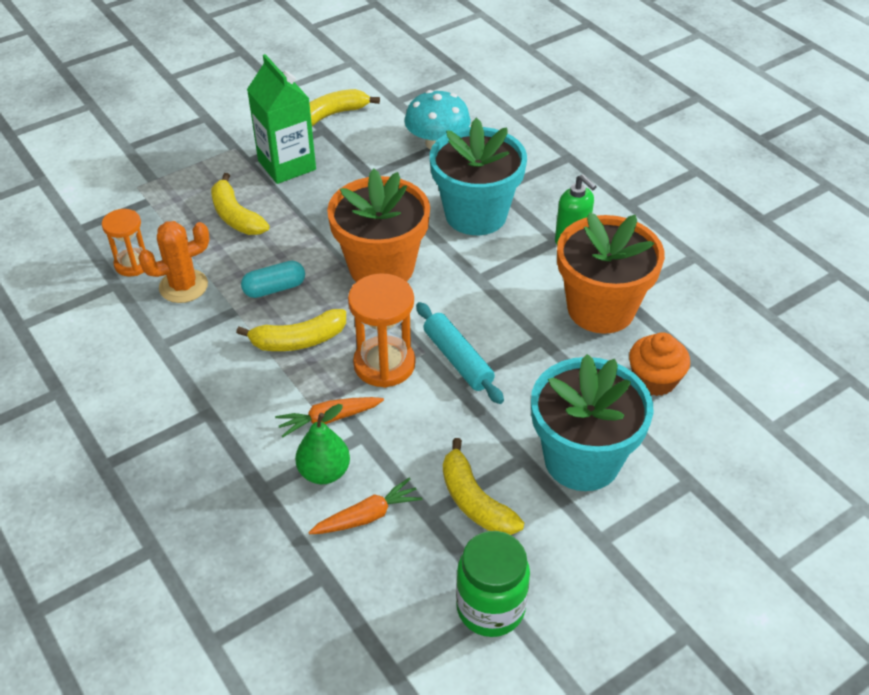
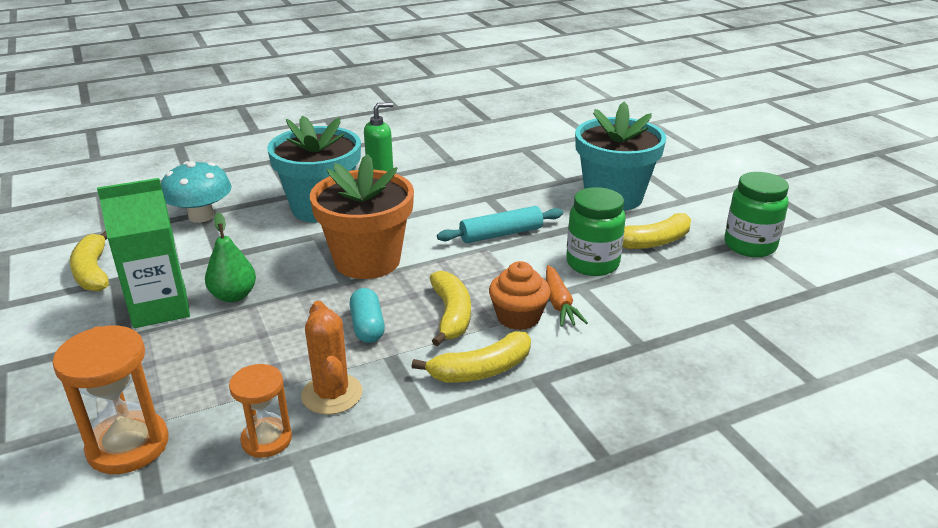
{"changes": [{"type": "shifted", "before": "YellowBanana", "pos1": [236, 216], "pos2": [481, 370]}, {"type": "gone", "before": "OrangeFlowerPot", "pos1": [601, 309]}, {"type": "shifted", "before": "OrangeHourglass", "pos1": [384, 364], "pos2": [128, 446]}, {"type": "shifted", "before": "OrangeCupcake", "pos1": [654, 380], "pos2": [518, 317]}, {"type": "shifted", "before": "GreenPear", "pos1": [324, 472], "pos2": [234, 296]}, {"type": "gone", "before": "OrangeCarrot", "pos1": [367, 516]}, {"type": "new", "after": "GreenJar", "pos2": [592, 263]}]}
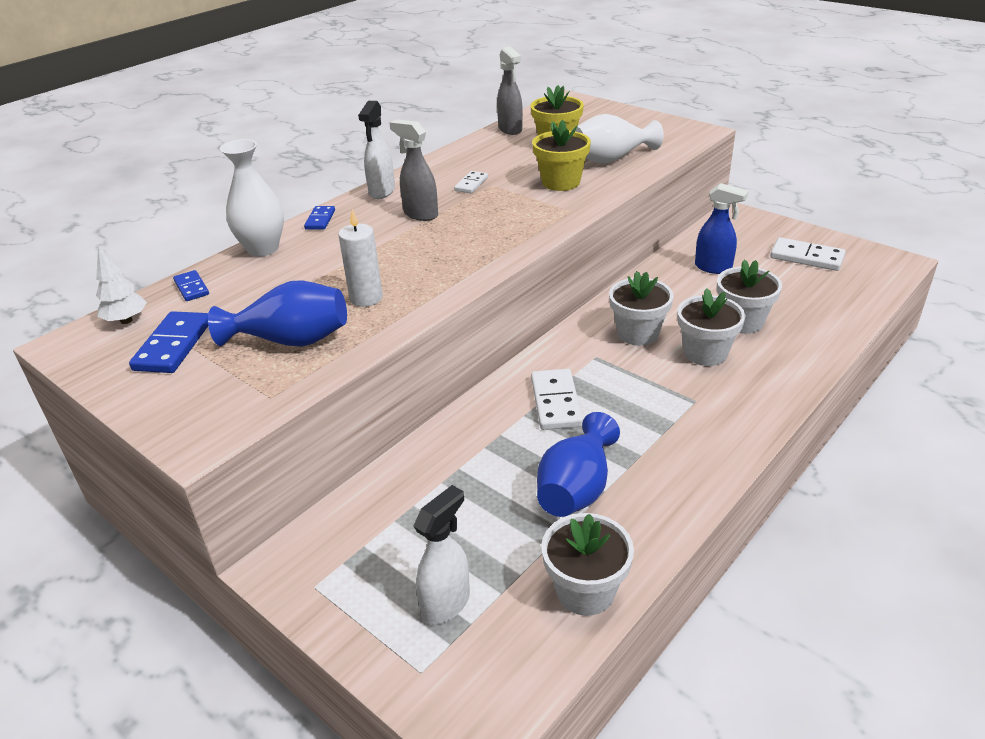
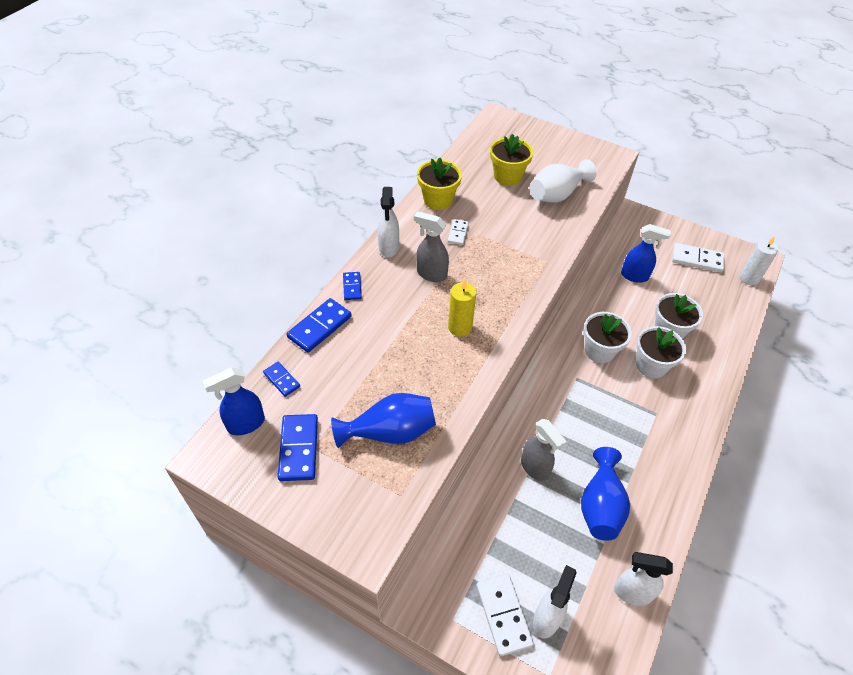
{"changes": [{"type": "shifted", "before": "GreySprayBottle", "pos1": [510, 129], "pos2": [535, 468]}, {"type": "shifted", "before": "YellowFlowerPot", "pos1": [561, 182], "pos2": [438, 200]}, {"type": "swapped", "before": "WhiteVase", "after": "BlueDomino", "pos1": [263, 249], "pos2": [320, 327]}, {"type": "shifted", "before": "WhiteCandle", "pos1": [366, 298], "pos2": [749, 278]}, {"type": "swapped", "before": "WhiteTree", "after": "BlueSprayBottle", "pos1": [126, 320], "pos2": [245, 424]}, {"type": "shifted", "before": "WhiteDomino", "pos1": [555, 402], "pos2": [503, 615]}, {"type": "swapped", "before": "WhiteFlowerPot", "after": "WhiteSprayBottle", "pos1": [585, 591], "pos2": [632, 592]}, {"type": "new", "after": "YellowCandle", "pos2": [460, 327]}]}
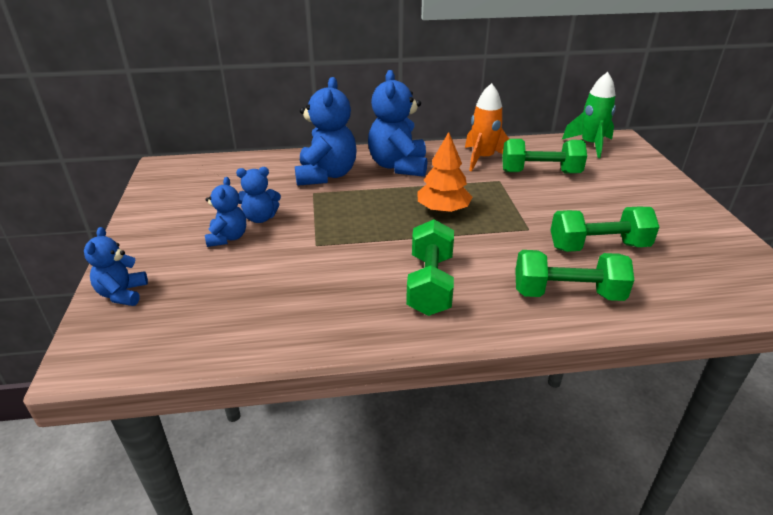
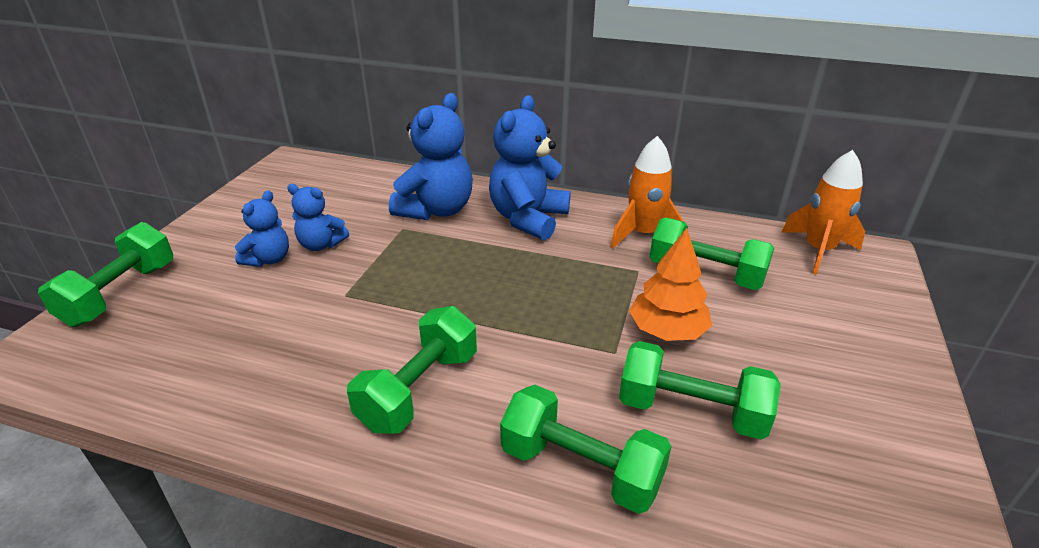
{"changes": [{"type": "repainted", "before": "GreenRocket", "after": "OrangeRocket", "pos1": [590, 145], "pos2": [818, 251]}, {"type": "shifted", "before": "OrangeTree", "pos1": [443, 210], "pos2": [667, 331]}, {"type": "swapped", "before": "BlueTeddyBear", "after": "GreenDumbbell", "pos1": [122, 294], "pos2": [120, 294]}]}
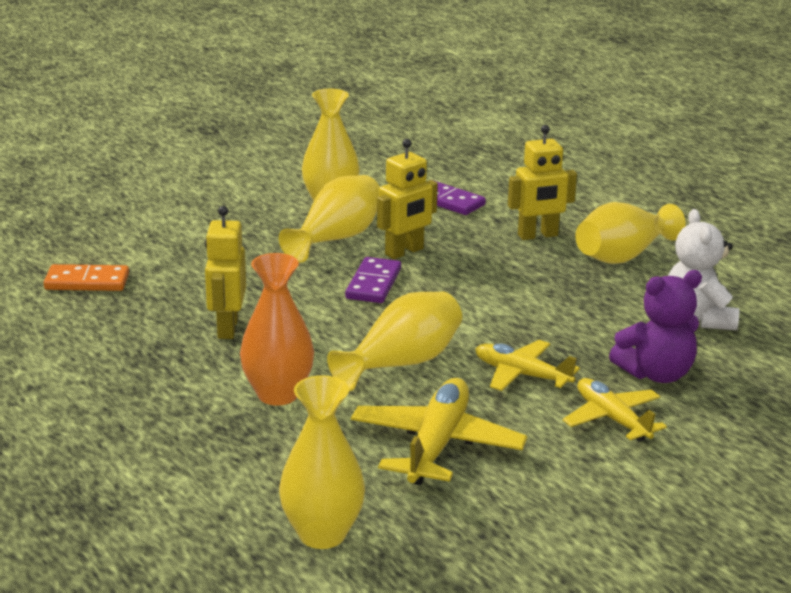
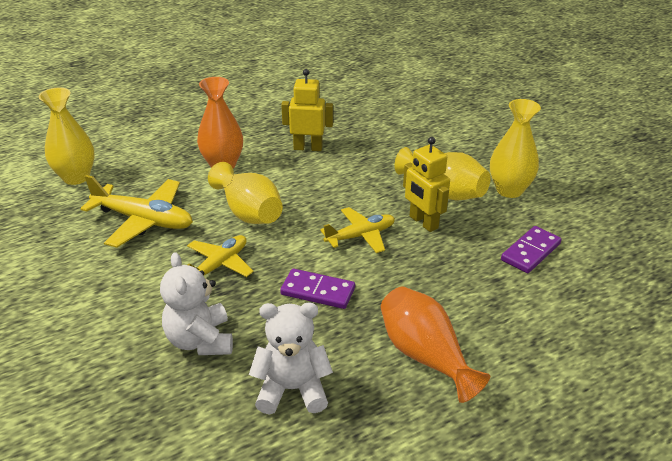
{"changes": [{"type": "gone", "before": "YellowRobot", "pos1": [538, 235]}, {"type": "repainted", "before": "YellowVase", "after": "OrangeVase", "pos1": [623, 256], "pos2": [425, 356]}, {"type": "shifted", "before": "PurpleDomino", "pos1": [373, 284], "pos2": [318, 291]}, {"type": "gone", "before": "OrangeDomino", "pos1": [87, 282]}, {"type": "repainted", "before": "PurpleTeddyBear", "after": "WhiteTeddyBear", "pos1": [656, 374], "pos2": [200, 340]}, {"type": "shifted", "before": "YellowPlane", "pos1": [612, 419], "pos2": [360, 236]}]}
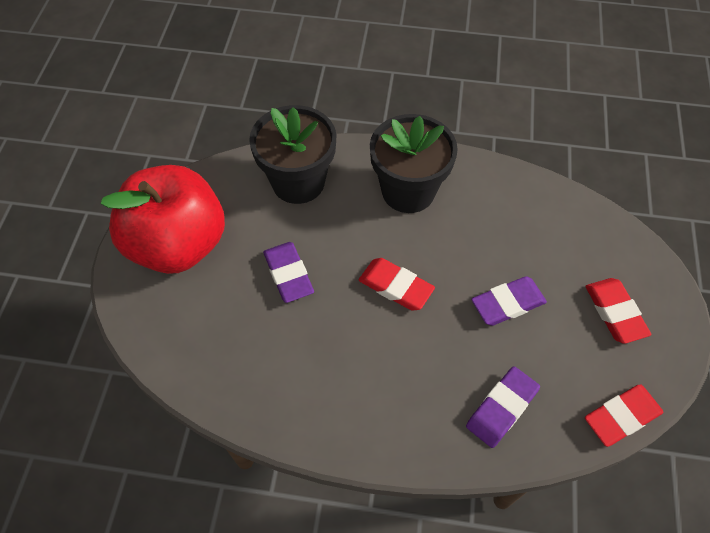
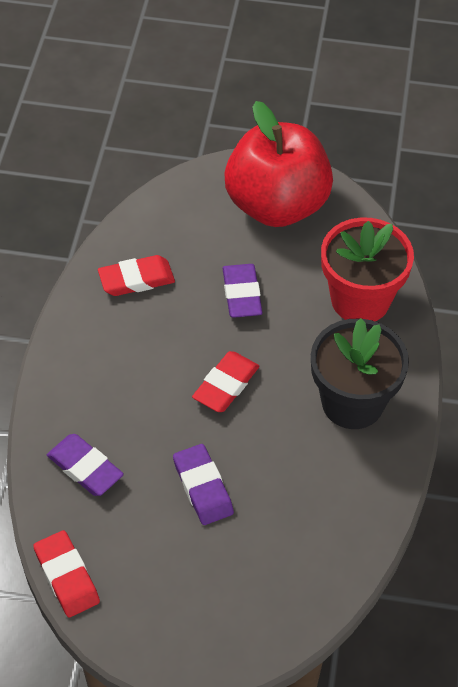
{"changes": [{"type": "repainted", "before": "BlackFlowerPot", "after": "RedFlowerPot", "pos1": [298, 182], "pos2": [360, 300]}, {"type": "rotated", "before": "PurpleEraser", "pos1": [288, 274], "pos2": [242, 294], "turn": -75}, {"type": "shifted", "before": "RedEraser", "pos1": [615, 312], "pos2": [136, 279]}]}
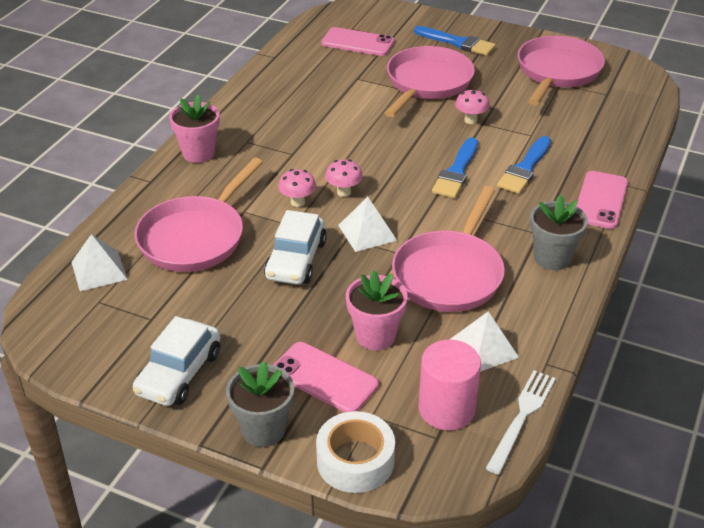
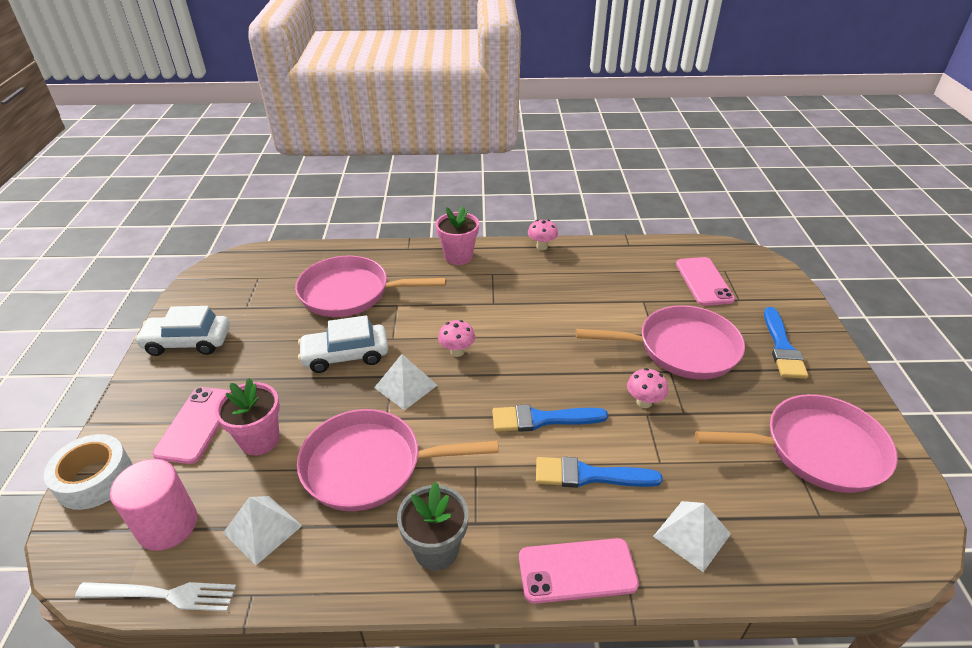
{"changes": [{"type": "shifted", "before": "PinkMushroom", "pos1": [297, 202], "pos2": [542, 246]}, {"type": "shifted", "before": "WhitePyramid", "pos1": [99, 270], "pos2": [692, 535]}, {"type": "gone", "before": "GreyFlowerPot", "pos1": [263, 429]}]}
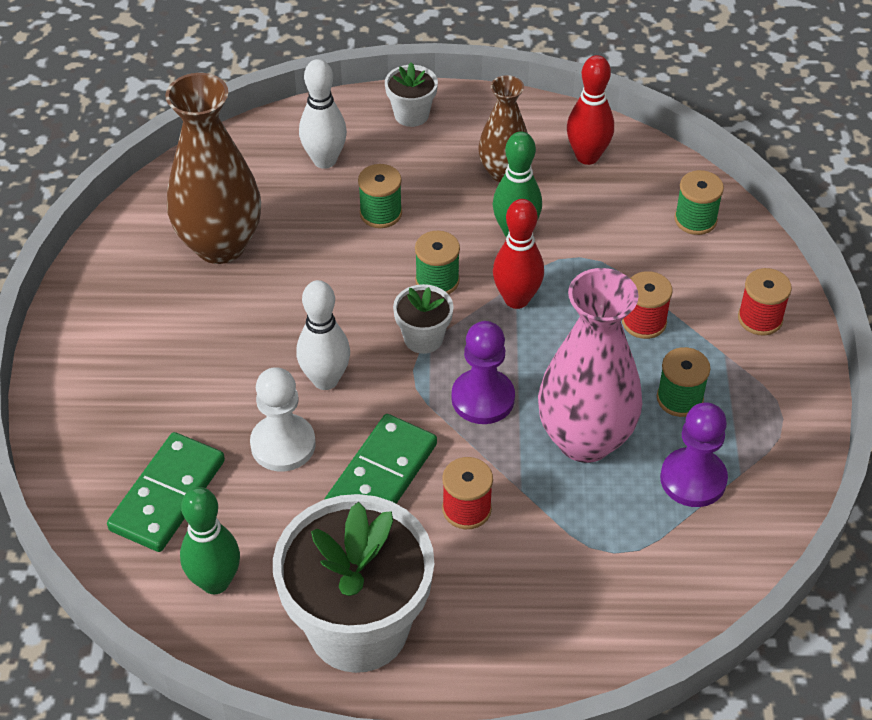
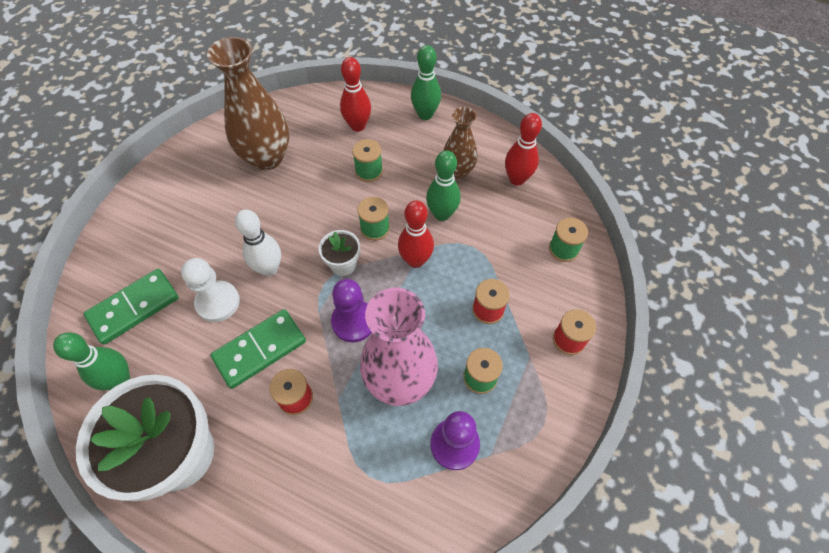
{"changes": [{"type": "repainted", "before": "WhiteBowlingPin", "after": "RedBowlingPin", "pos1": [324, 160], "pos2": [358, 126]}, {"type": "swapped", "before": "WhiteFlowerPot", "after": "GreenBowlingPin", "pos1": [411, 114], "pos2": [425, 114]}]}
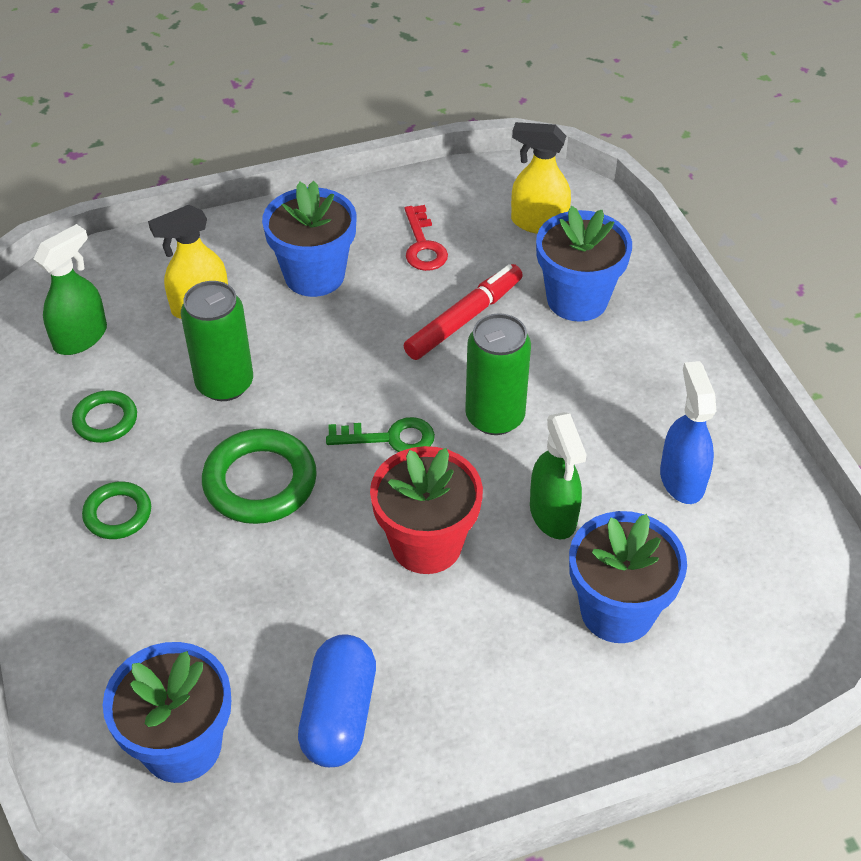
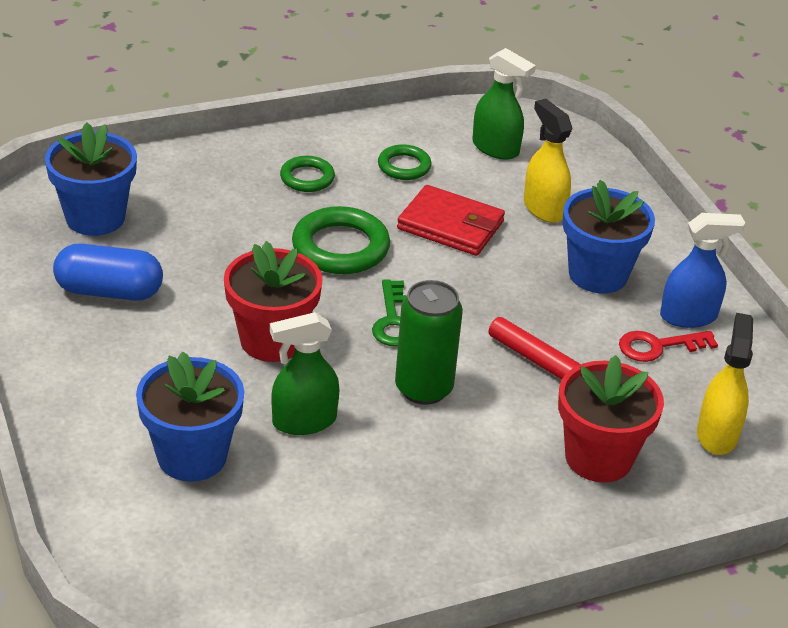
{"changes": [{"type": "repainted", "before": "BlueFlowerPot", "after": "RedFlowerPot", "pos1": [577, 299], "pos2": [598, 458]}, {"type": "swapped", "before": "GreenCan", "after": "RedWallet", "pos1": [225, 384], "pos2": [450, 225]}, {"type": "shifted", "before": "BlueSprayBottle", "pos1": [682, 479], "pos2": [689, 316]}]}
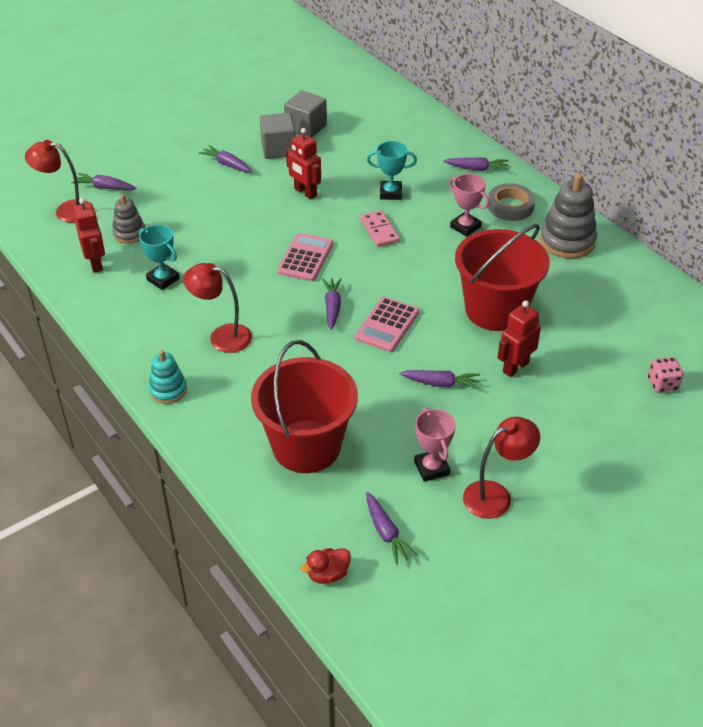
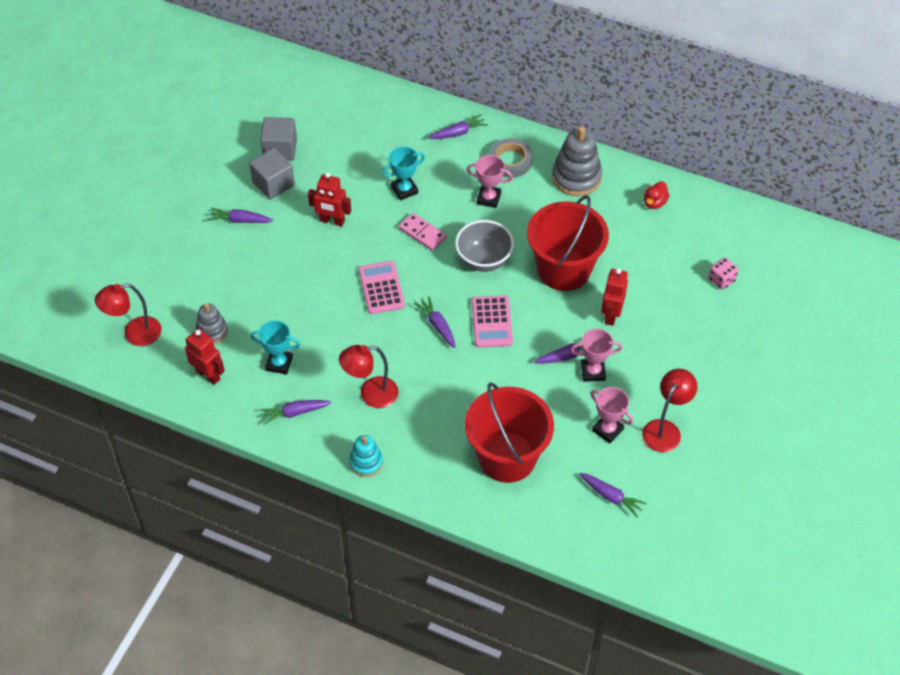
{"changes": [{"type": "shifted", "before": "PurpleCarrot", "pos1": [104, 187], "pos2": [295, 413]}, {"type": "shifted", "before": "RedDuck", "pos1": [328, 574], "pos2": [654, 203]}, {"type": "new", "after": "GreyBowl", "pos2": [484, 260]}, {"type": "new", "after": "PinkTrophy", "pos2": [593, 372]}]}
